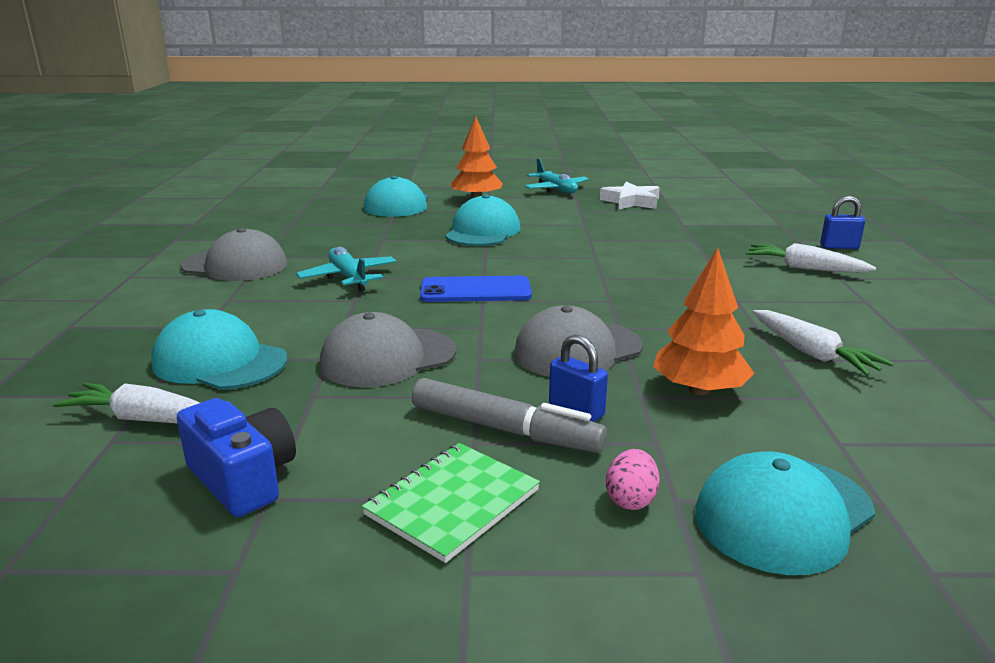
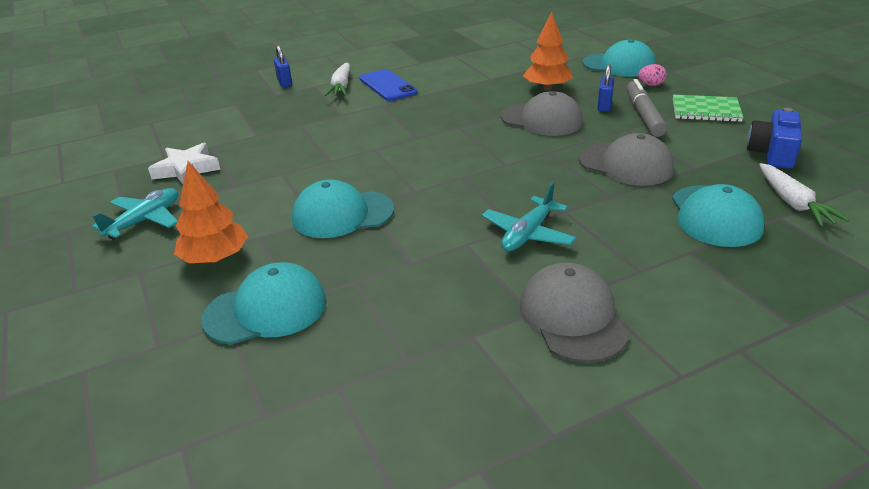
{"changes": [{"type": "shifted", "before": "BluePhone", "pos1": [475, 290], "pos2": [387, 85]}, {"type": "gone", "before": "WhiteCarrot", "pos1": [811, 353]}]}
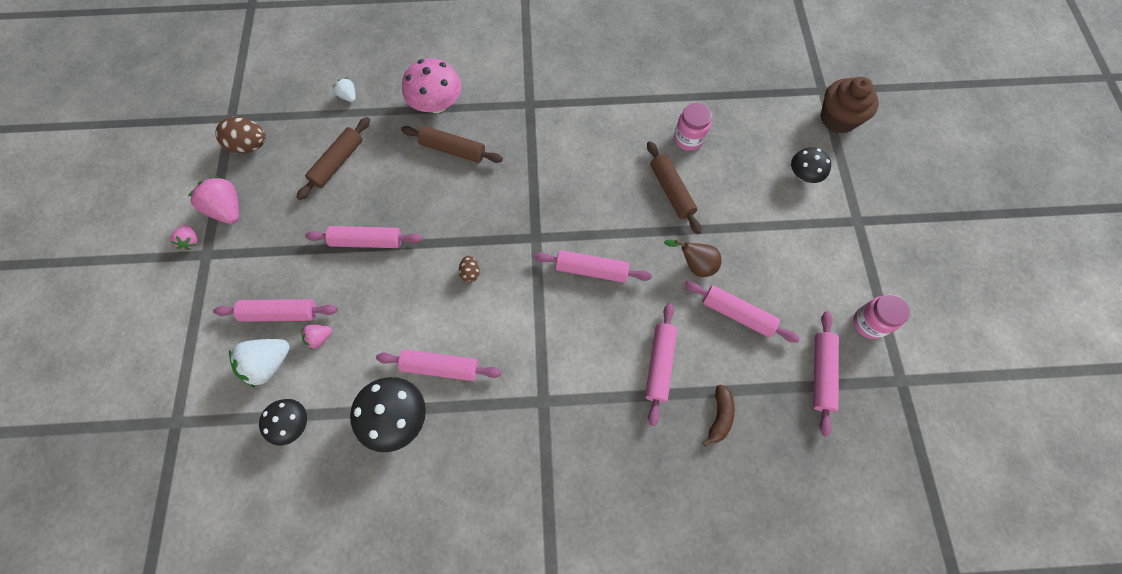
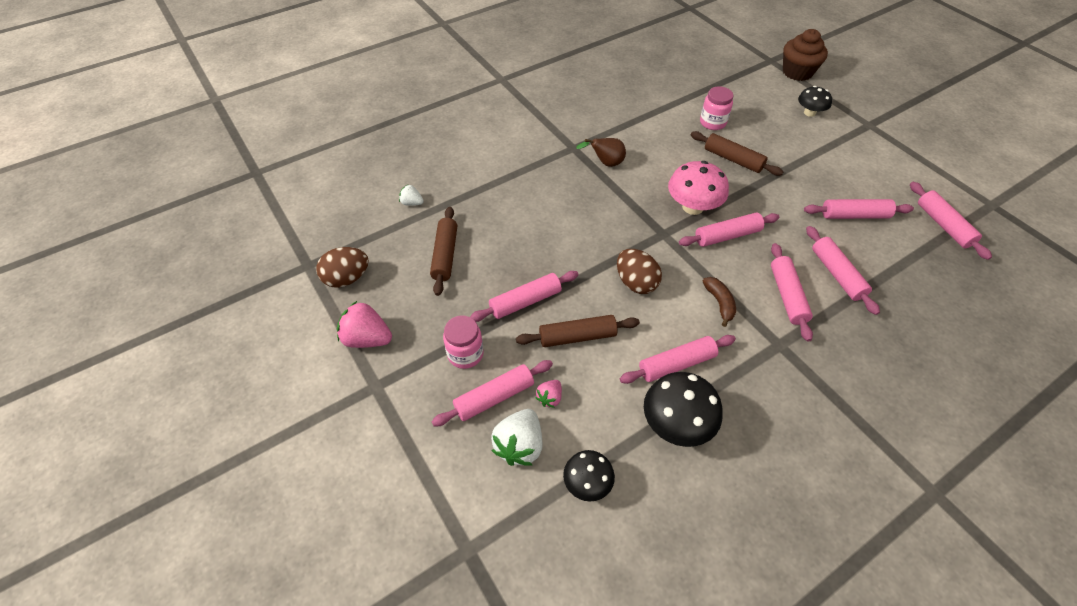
{"changes": [{"type": "shifted", "before": "PinkMushroom", "pos1": [437, 104], "pos2": [693, 207]}, {"type": "shifted", "before": "BrownRollingPin", "pos1": [453, 149], "pos2": [577, 336]}, {"type": "gone", "before": "PinkStrawberry", "pos1": [191, 241]}, {"type": "shifted", "before": "BrownPear", "pos1": [695, 265], "pos2": [605, 163]}, {"type": "scaled", "before": "BrownEgg", "pos1": [470, 273], "pos2": [636, 283], "scale": 1.87}, {"type": "shifted", "before": "PinkJar", "pos1": [869, 323], "pos2": [465, 354]}, {"type": "shifted", "before": "BrownBanana", "pos1": [719, 416], "pos2": [719, 303]}, {"type": "new", "after": "PinkRollingPin", "pos2": [787, 295]}]}
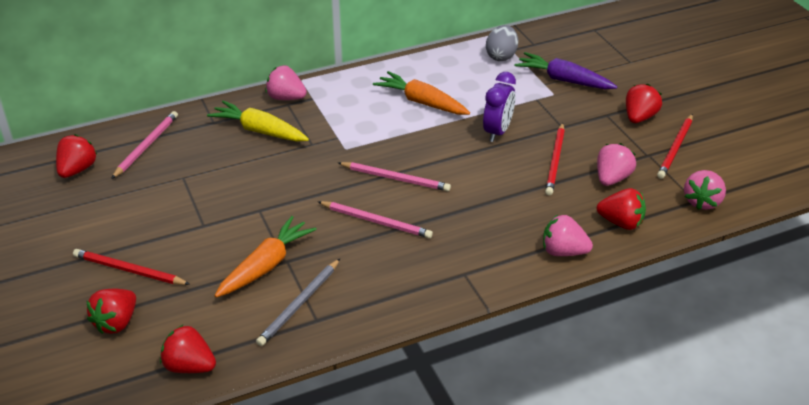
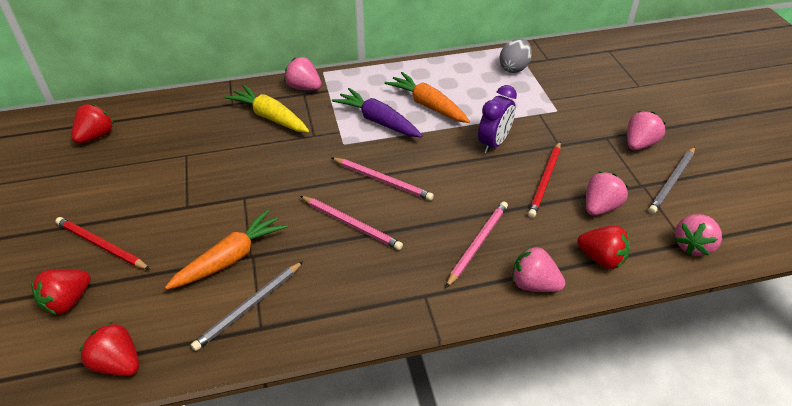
{"changes": [{"type": "shifted", "before": "PurpleCarrot", "pos1": [563, 80], "pos2": [378, 121]}, {"type": "repainted", "before": "RedStrawberry", "after": "PinkStrawberry", "pos1": [639, 117], "pos2": [639, 144]}, {"type": "shifted", "before": "PinkPencil", "pos1": [146, 146], "pos2": [477, 243]}, {"type": "repainted", "before": "RedPencil", "after": "GreyPencil", "pos1": [675, 148], "pos2": [672, 181]}]}
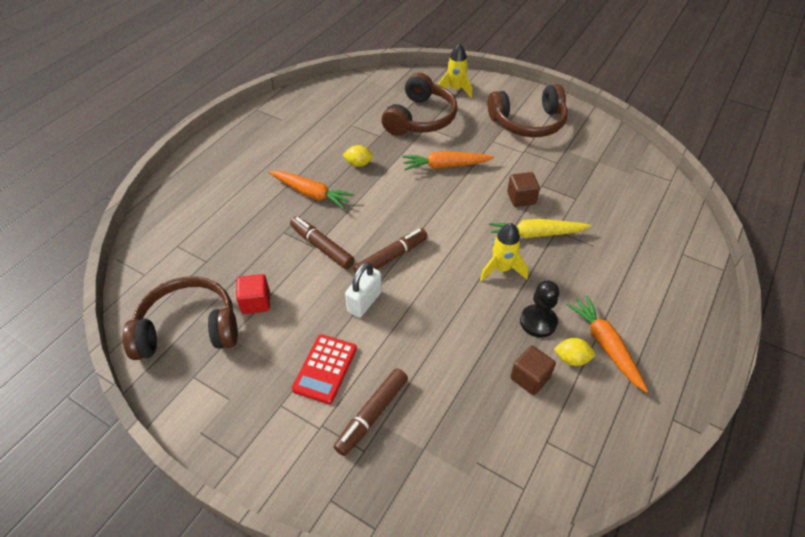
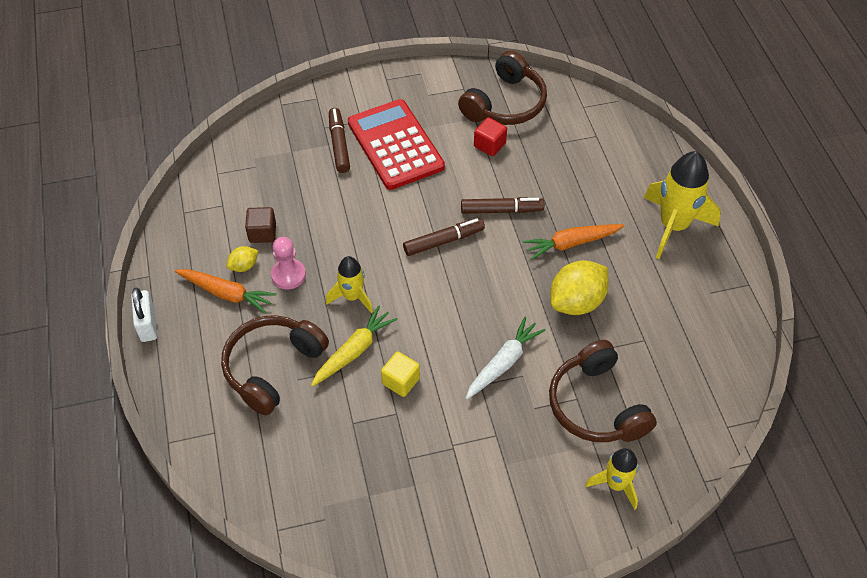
{"changes": [{"type": "shifted", "before": "BrownHeadphones", "pos1": [528, 122], "pos2": [272, 367]}, {"type": "scaled", "before": "YellowLemon", "pos1": [358, 164], "pos2": [576, 302], "scale": 2.03}, {"type": "repainted", "before": "OrangeCarrot", "after": "WhiteCarrot", "pos1": [445, 166], "pos2": [503, 363]}, {"type": "repainted", "before": "BrownCube", "after": "YellowCube", "pos1": [521, 198], "pos2": [401, 381]}, {"type": "rotated", "before": "BrownMarker", "pos1": [390, 257], "pos2": [443, 241], "turn": -120}, {"type": "shifted", "before": "WhitePadlock", "pos1": [364, 302], "pos2": [148, 325]}, {"type": "repainted", "before": "BlackPawn", "after": "PinkPawn", "pos1": [538, 322], "pos2": [288, 275]}, {"type": "scaled", "before": "RedCalculator", "pos1": [325, 369], "pos2": [395, 145], "scale": 1.82}, {"type": "new", "after": "YellowRocket", "pos2": [673, 226]}]}
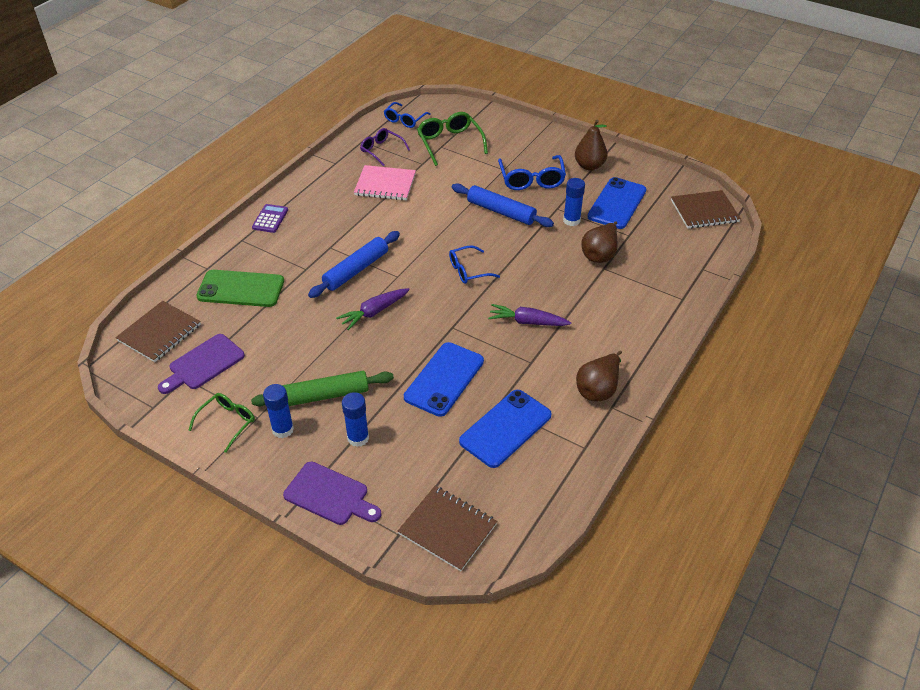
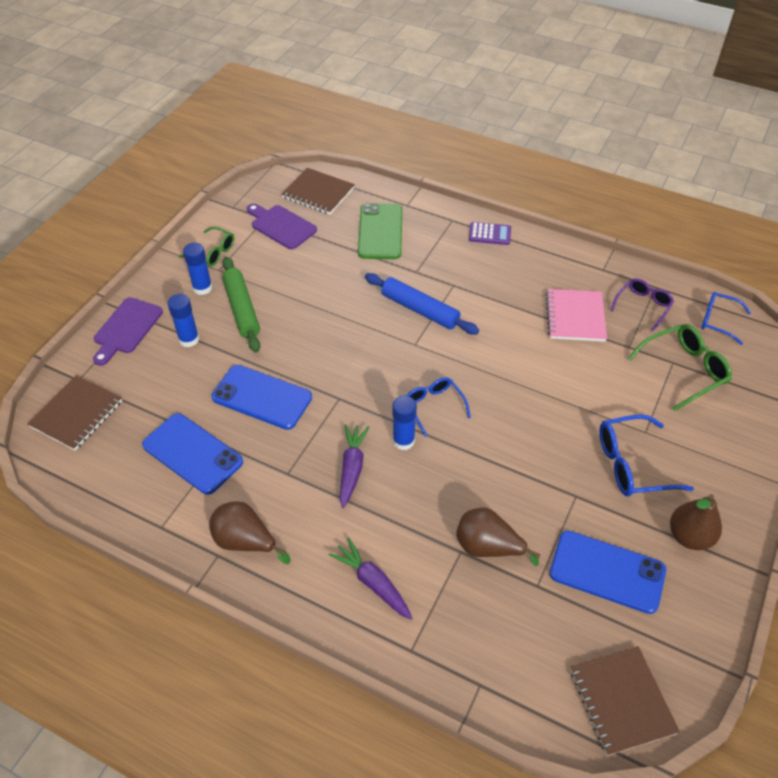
{"changes": [{"type": "shifted", "before": "BlueGlueStick", "pos1": [571, 220], "pos2": [403, 441]}, {"type": "gone", "before": "BlueRollingPin", "pos1": [501, 212]}, {"type": "shifted", "before": "PurpleCarrot", "pos1": [373, 312], "pos2": [372, 582]}]}
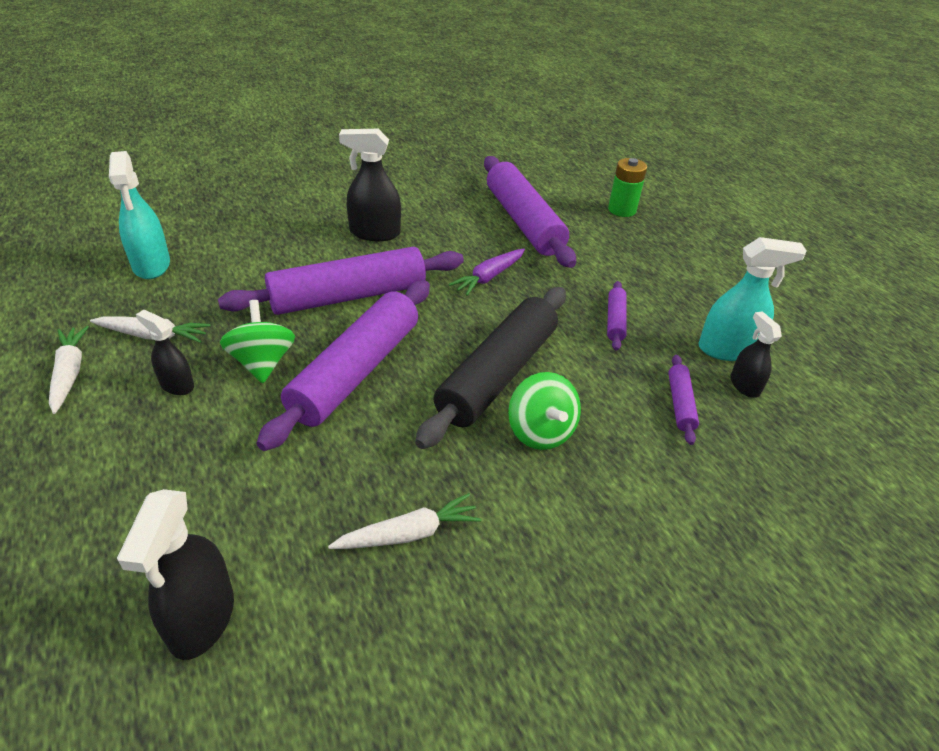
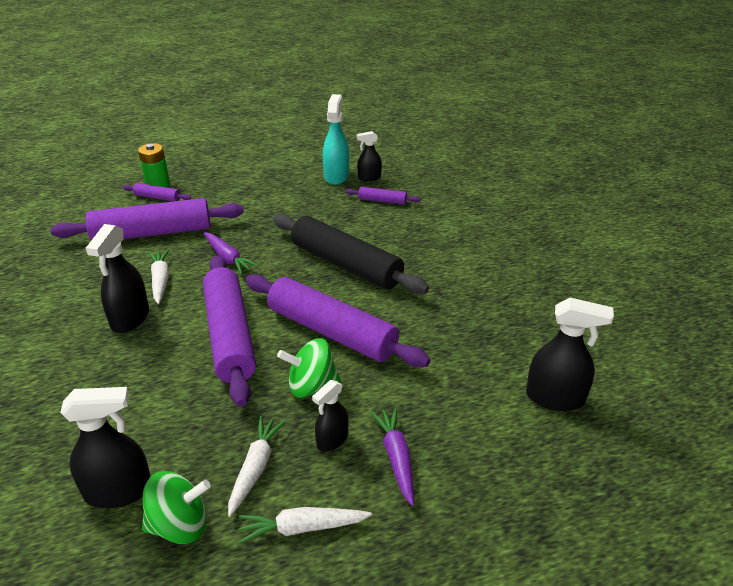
{"changes": [{"type": "repainted", "before": "TurquoiseSprayBottle", "after": "BlackSprayBottle", "pos1": [151, 265], "pos2": [119, 491]}, {"type": "shifted", "before": "PurpleRollingPin", "pos1": [615, 321], "pos2": [157, 197]}, {"type": "shifted", "before": "GreenSpinningTop", "pos1": [540, 431], "pos2": [179, 525]}, {"type": "shifted", "before": "WhiteCarrot", "pos1": [409, 533], "pos2": [160, 280]}, {"type": "new", "after": "PurpleCarrot", "pos2": [396, 458]}]}
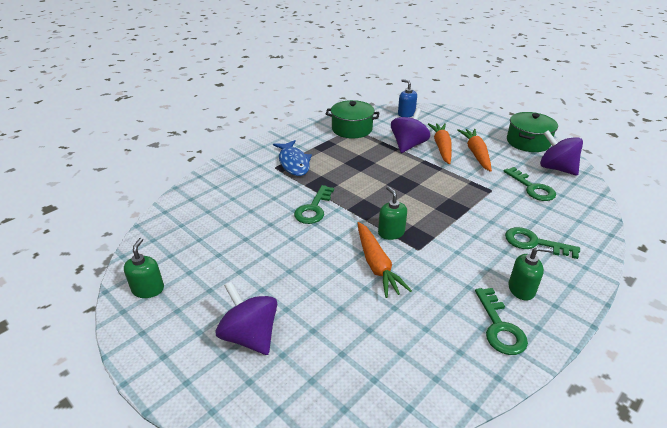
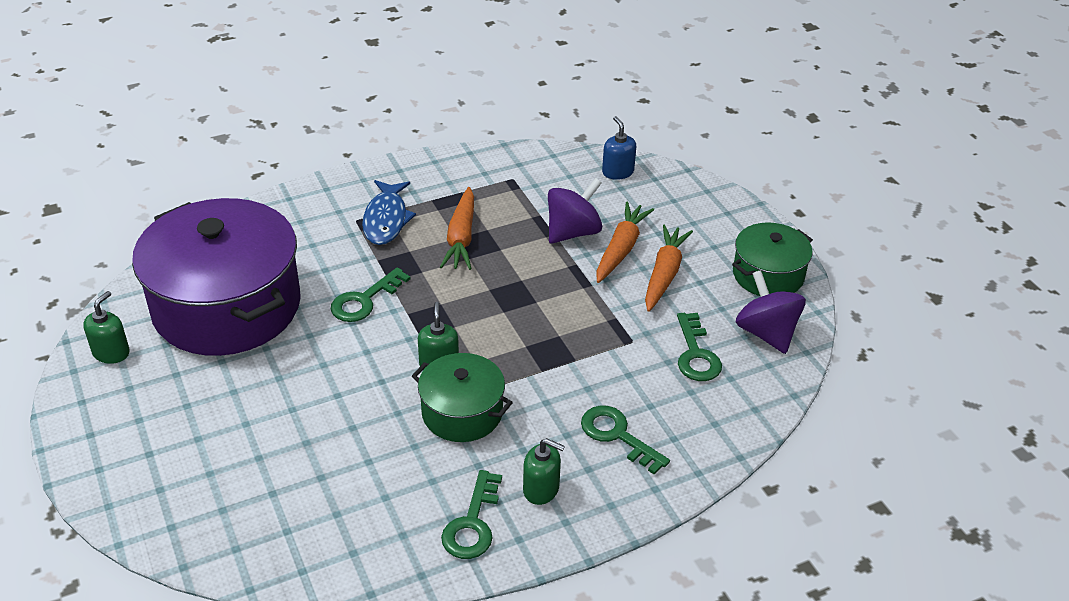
{"changes": [{"type": "shifted", "before": "GreenPot", "pos1": [352, 129], "pos2": [462, 412]}, {"type": "shifted", "before": "OrangeCarrot", "pos1": [376, 265], "pos2": [461, 237]}, {"type": "gone", "before": "PurpleSpinningTop", "pos1": [250, 336]}, {"type": "new", "after": "PurplePot", "pos2": [227, 306]}]}
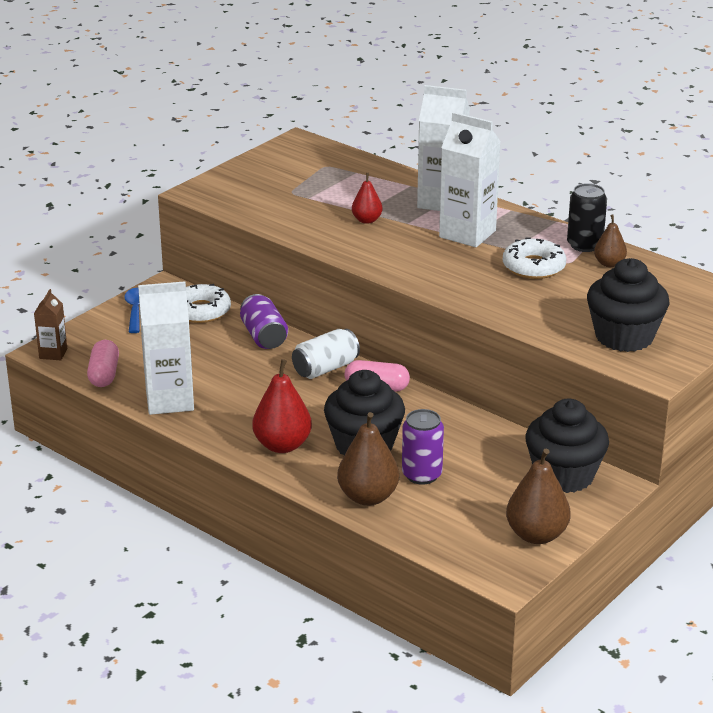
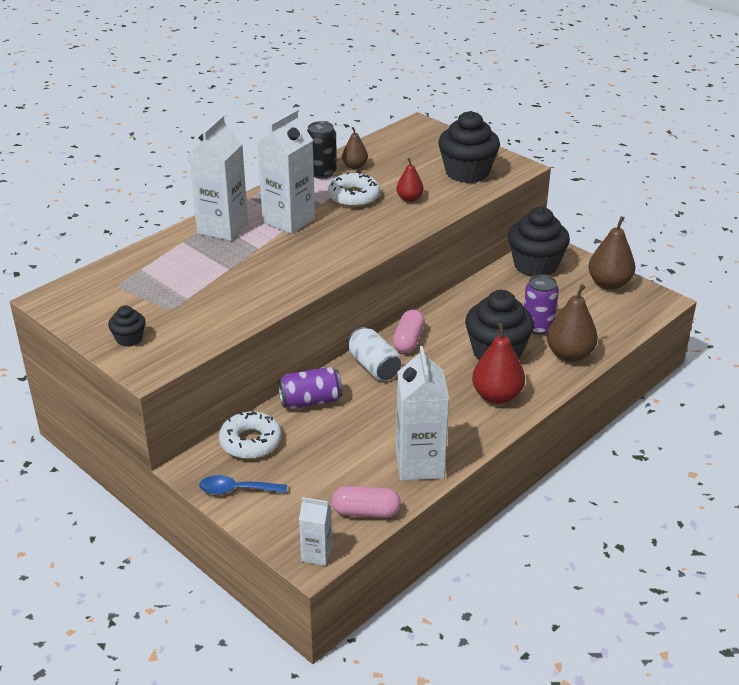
{"changes": [{"type": "shifted", "before": "RedPear", "pos1": [367, 220], "pos2": [409, 199]}, {"type": "repainted", "before": "BrownCarton", "after": "WhiteCarton", "pos1": [53, 353], "pos2": [316, 554]}, {"type": "new", "after": "BlackCupcake", "pos2": [129, 339]}]}
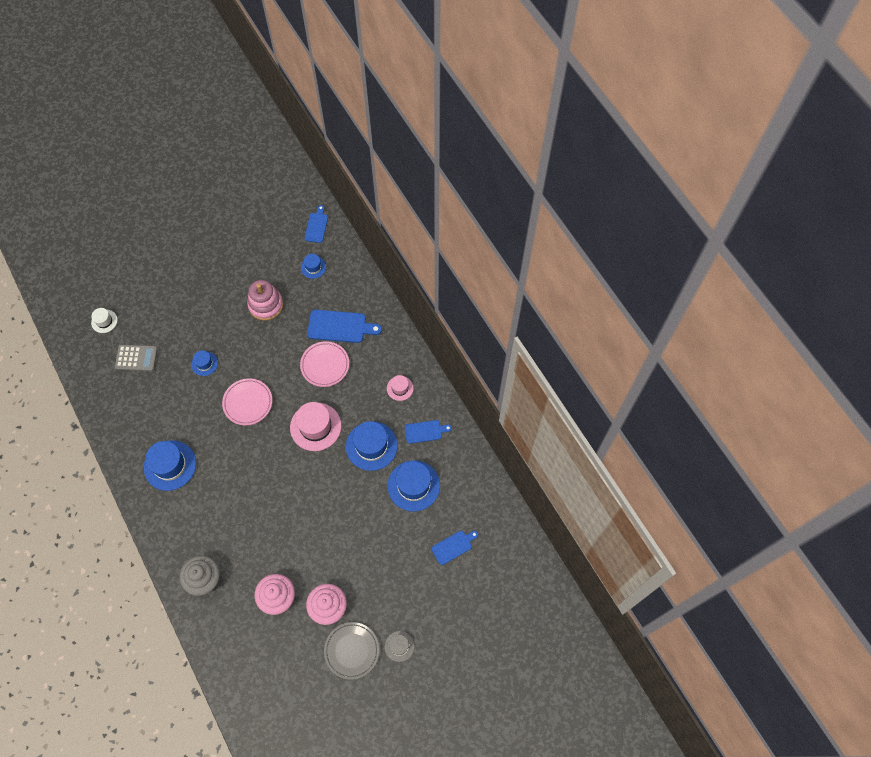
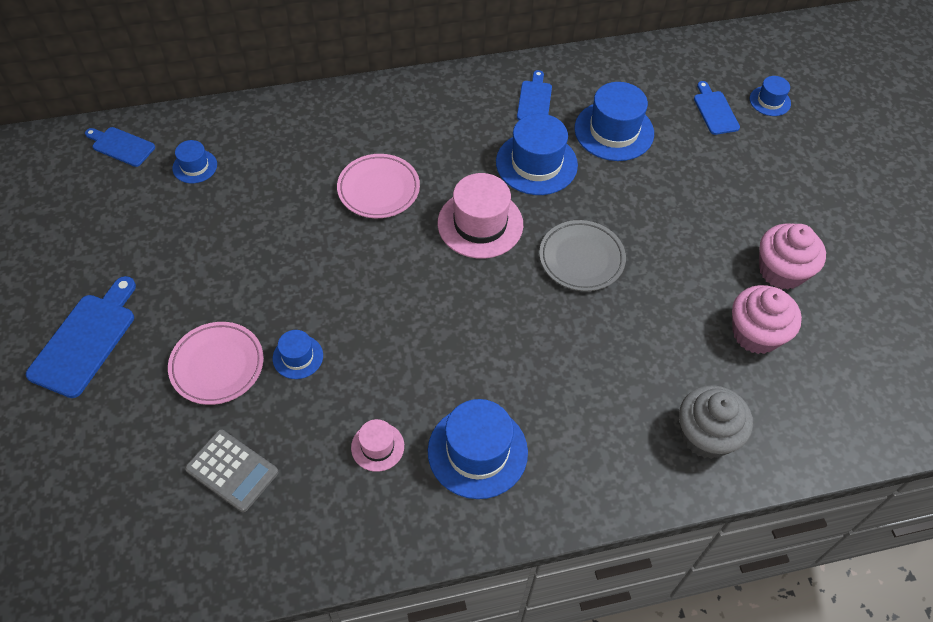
{"changes": [{"type": "gone", "before": "PinkStackingToy", "pos1": [266, 305]}, {"type": "gone", "before": "WhiteHat", "pos1": [104, 321]}, {"type": "shifted", "before": "BlueCuttingBoard", "pos1": [340, 326], "pos2": [86, 340]}, {"type": "rotated", "before": "GreyCalculator", "pos1": [136, 358], "pos2": [232, 470], "turn": 105}, {"type": "shifted", "before": "PinkHat", "pos1": [400, 388], "pos2": [377, 446]}, {"type": "shifted", "before": "PinkPlate", "pos1": [248, 403], "pos2": [217, 365]}, {"type": "shifted", "before": "GreyPlate", "pos1": [351, 651], "pos2": [581, 258]}, {"type": "gone", "before": "GreyHat", "pos1": [399, 646]}, {"type": "new", "after": "BlueHat", "pos2": [770, 101]}]}
